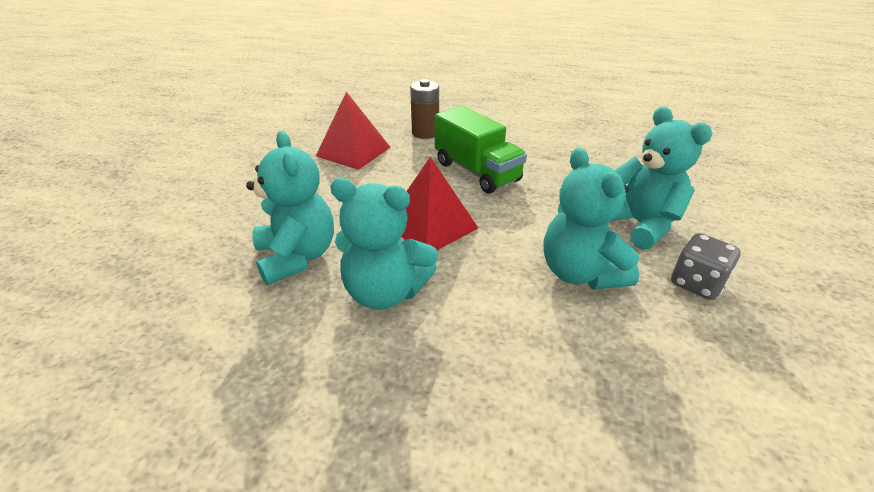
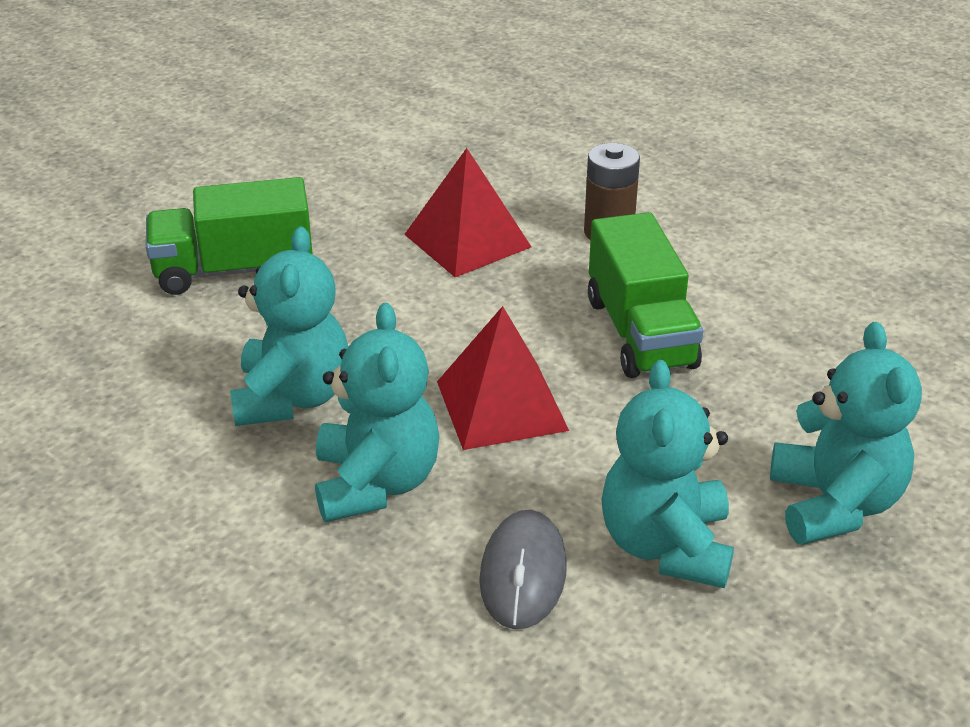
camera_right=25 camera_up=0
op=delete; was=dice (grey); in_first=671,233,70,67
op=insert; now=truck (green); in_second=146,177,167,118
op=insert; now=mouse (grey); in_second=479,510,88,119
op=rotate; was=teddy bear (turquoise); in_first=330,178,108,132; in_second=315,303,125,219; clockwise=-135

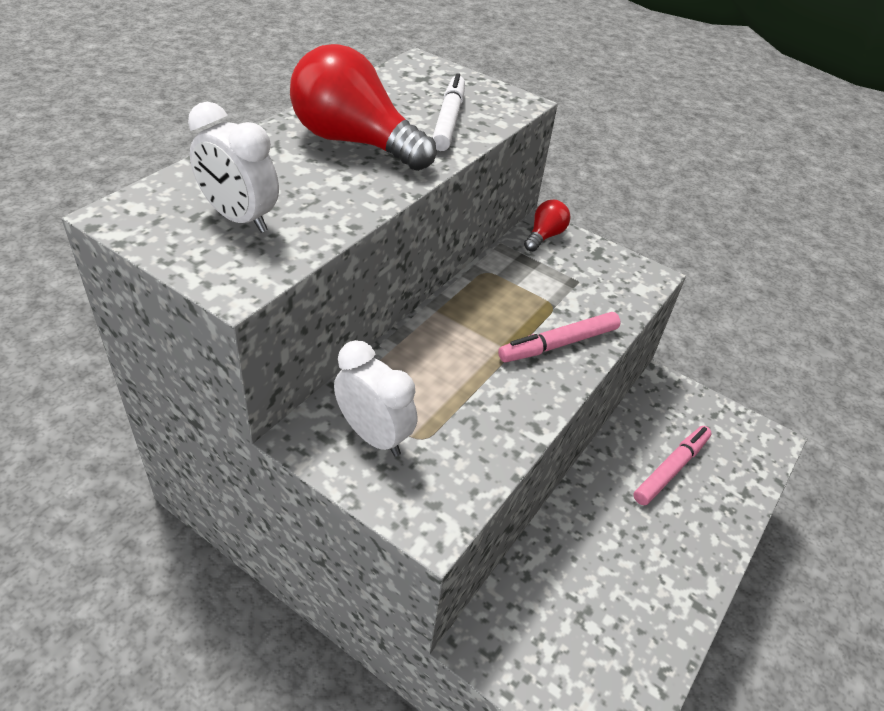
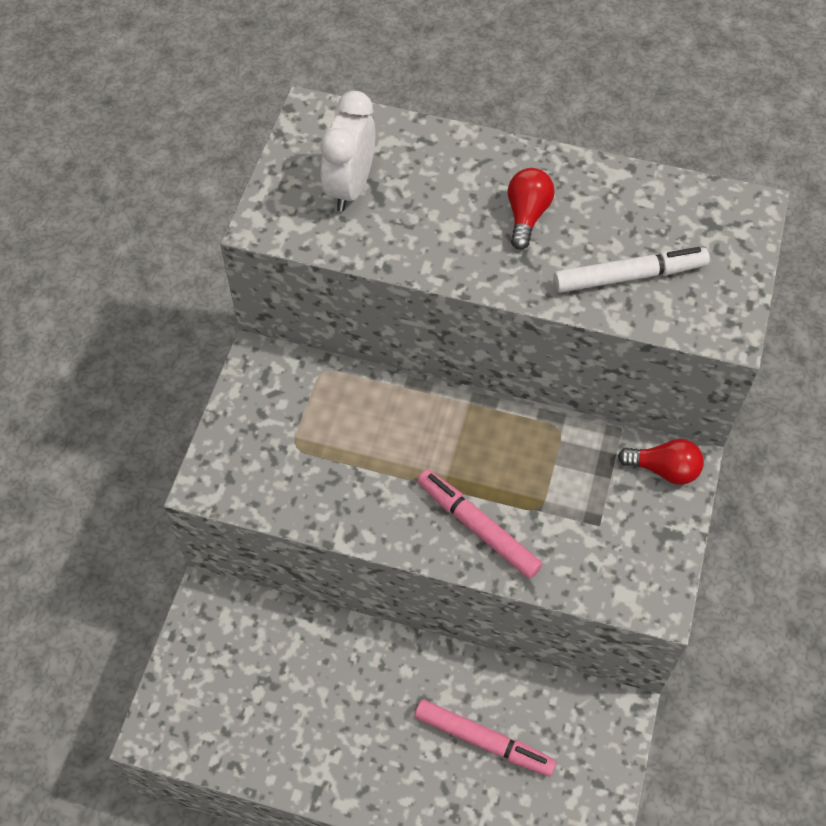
camera_right=75 camera_up=15
op=delete; was=clock (white); in_first=334,340,83,117
op=resize; was=light bulb (red); in_first=290,44,146,127; in_second=508,168,47,82; ratio=0.48

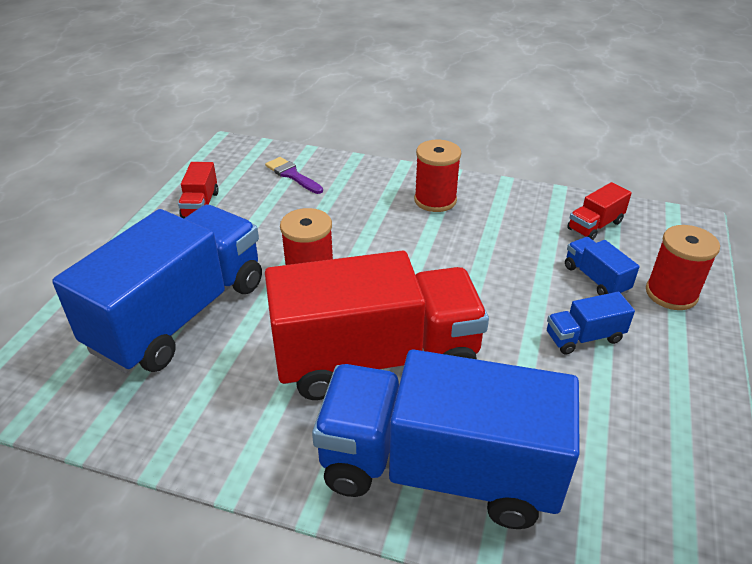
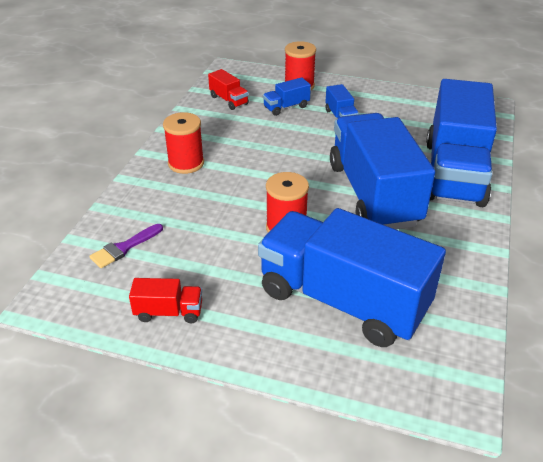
camera_right=-90 camera_up=0
op=recolor; was=truck (red); now=truck (blue); in_first=265,251,224,149; in_second=330,113,105,116

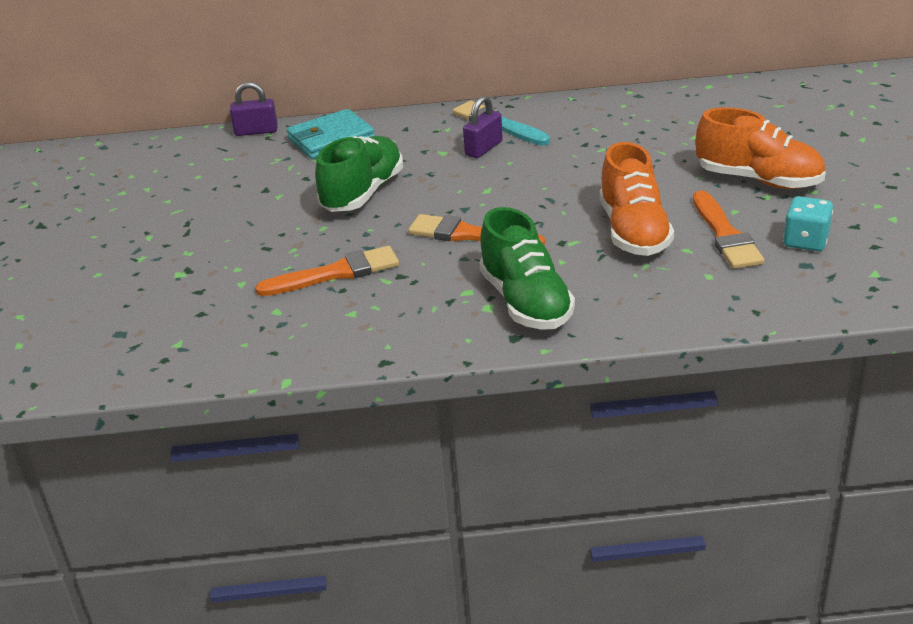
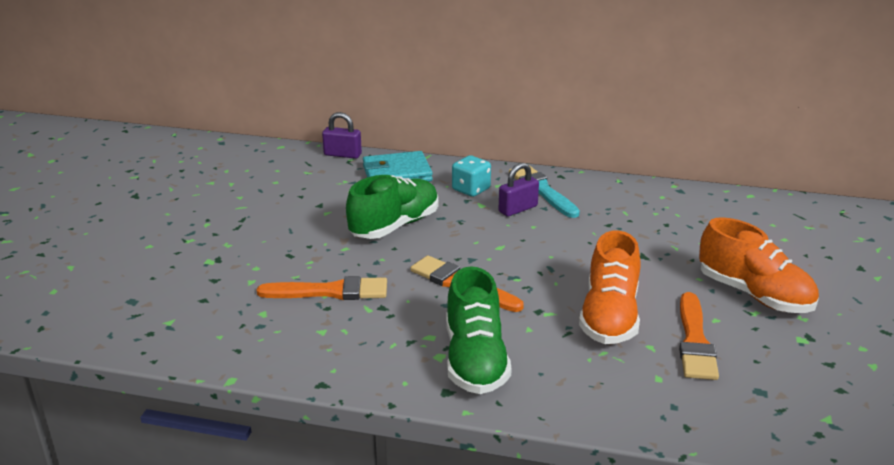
camera_right=15 camera_up=-5
op=move; was=dice (turquoise); in_first=783,196,50,55; in_second=452,155,39,42

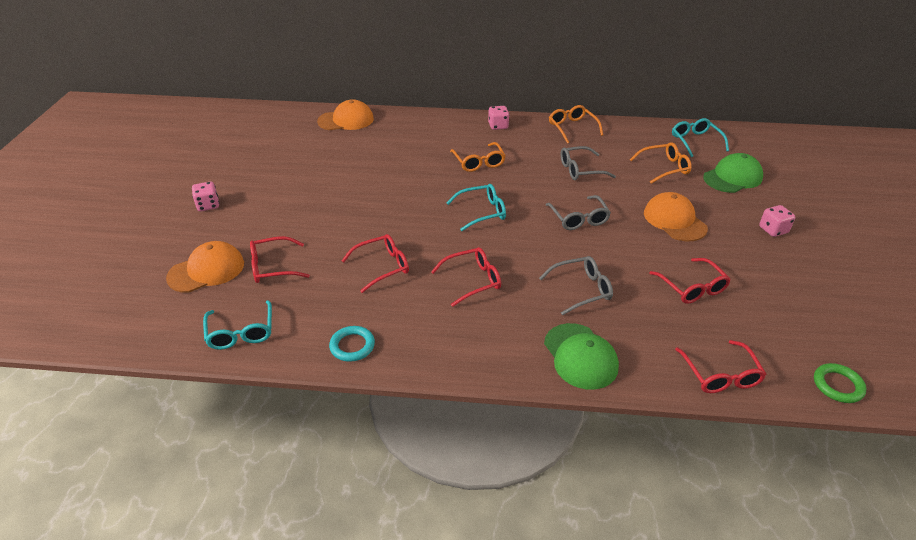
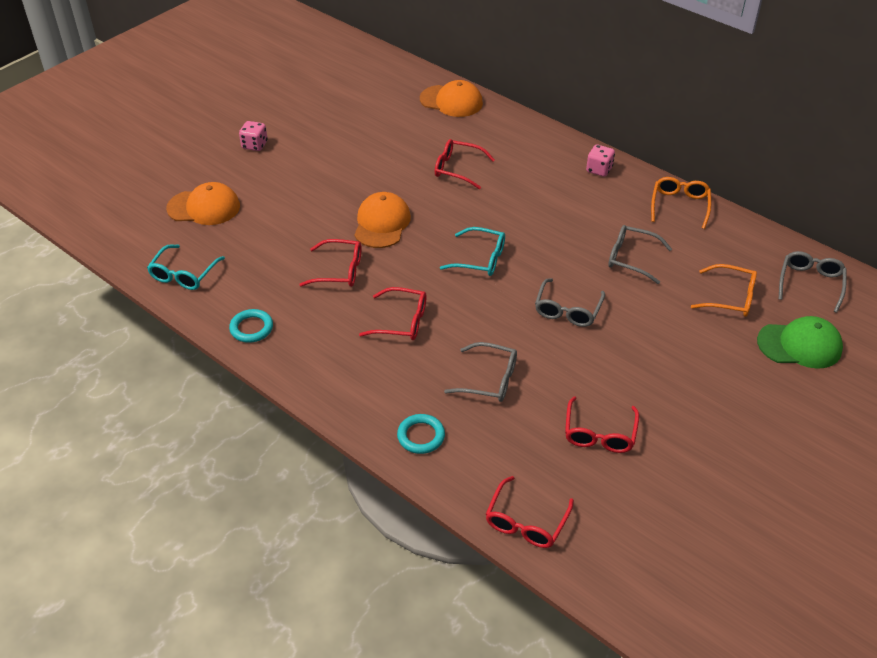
camera_right=35 camera_up=5
op=delete; was=glasses (orange); in_first=450,142,56,30
op=delete; was=dice (pink); in_first=759,205,36,32
op=delete; was=ring (green); in_first=814,363,52,40
op=move; was=glasses (red); in_first=250,236,60,47; in_second=435,139,60,50
op=move; was=cap (orange); in_first=644,192,64,49; in_second=354,192,57,56
op=replace; was=cap (green); now=ring (turquoise); in_first=544,323,75,67; in_second=397,414,48,40
op=recolor; was=glasses (turquoise); now=glasses (grey); in_first=672,118,57,39; in_second=779,251,68,62

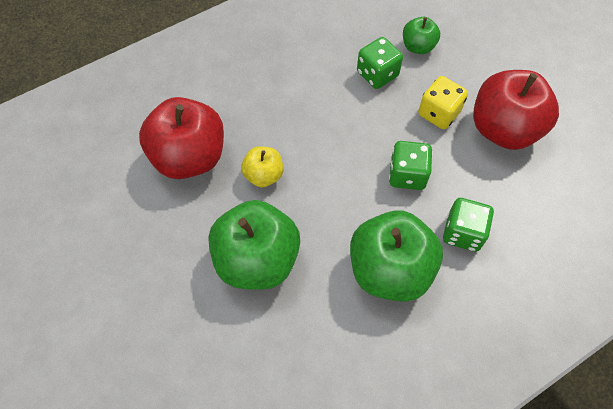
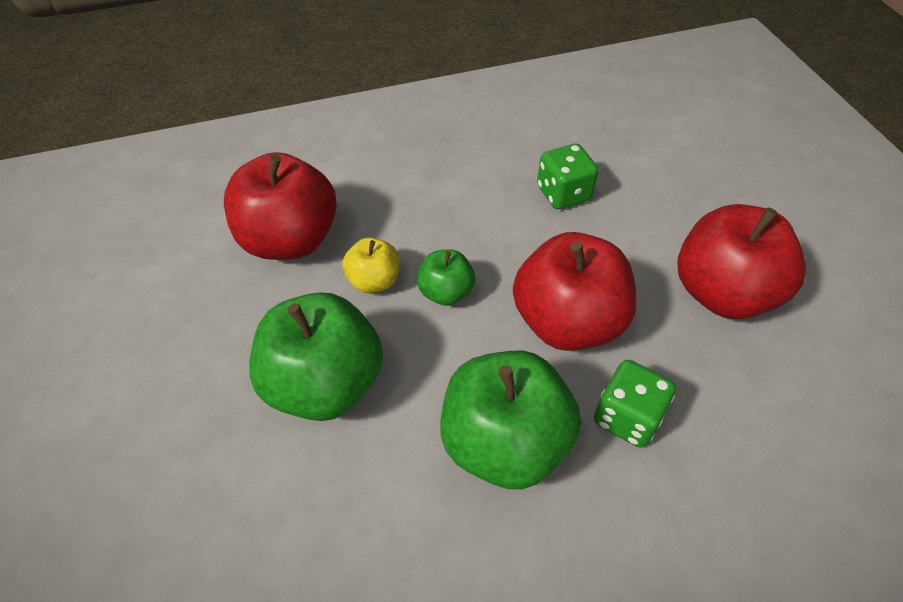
camera_right=15 camera_up=-10
op=delete; was=dice (yellow); in_first=418,76,50,53
op=move; was=apple (green); in_first=403,17,37,37; in_second=417,249,58,57
op=replace; was=dice (green); now=apple (red); in_first=389,141,44,49; in_second=513,232,124,119

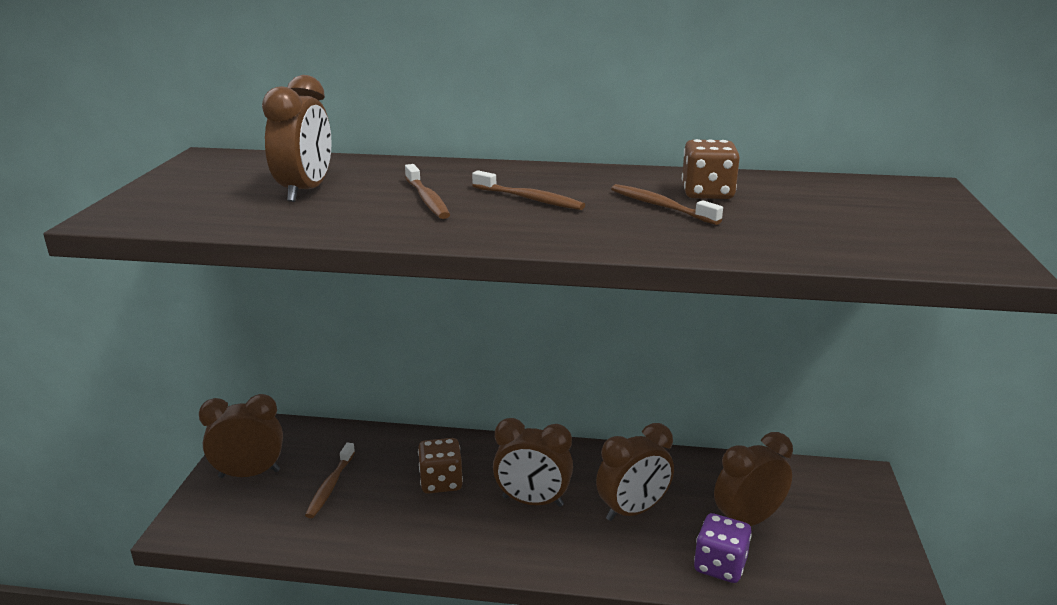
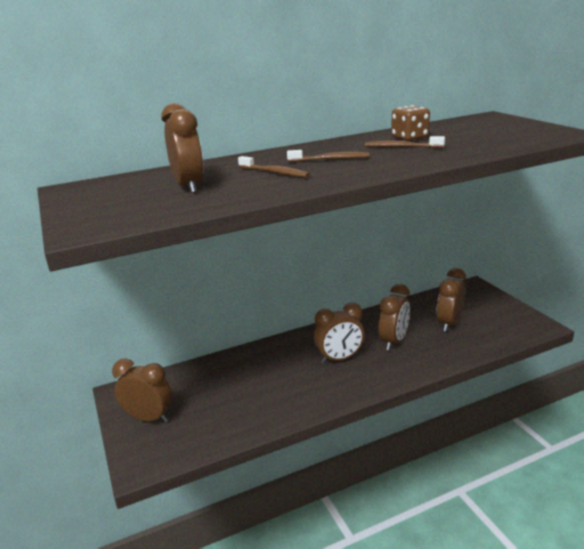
camera_right=-30 camera_up=0
op=delete; was=toothbrush (brown); in_first=305,443,50,75
op=delete; was=dice (brown); in_first=418,438,45,56
op=delete; was=dice (purple); in_first=694,513,58,70
op=rotate; was=clock (brown); in_first=199,394,84,84; in_second=112,359,60,64; clockwise=60

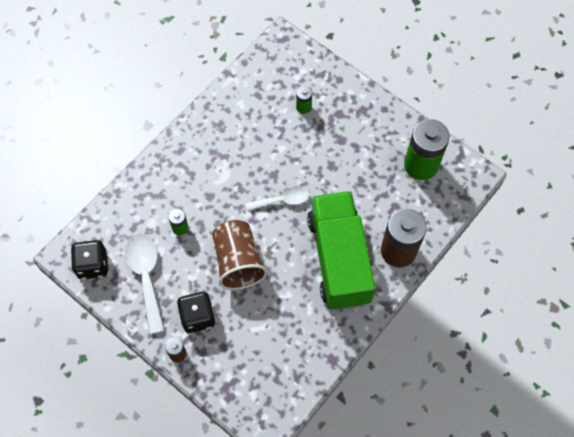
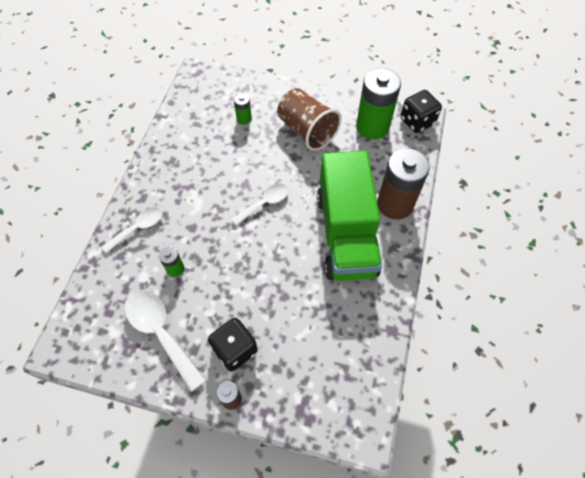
camera_right=-25 camera_up=-5
op=insert; now=spoon (white); in_second=102,207,61,46
op=move; was=dice (black); in_first=71,240,37,40; in_second=401,90,41,43
op=move; was=cup (brown); in_first=212,220,55,70; in_second=277,88,64,63
op=rotate; was=truck (green); in_first=307,191,69,119; in_second=317,151,65,130; clockwise=-150

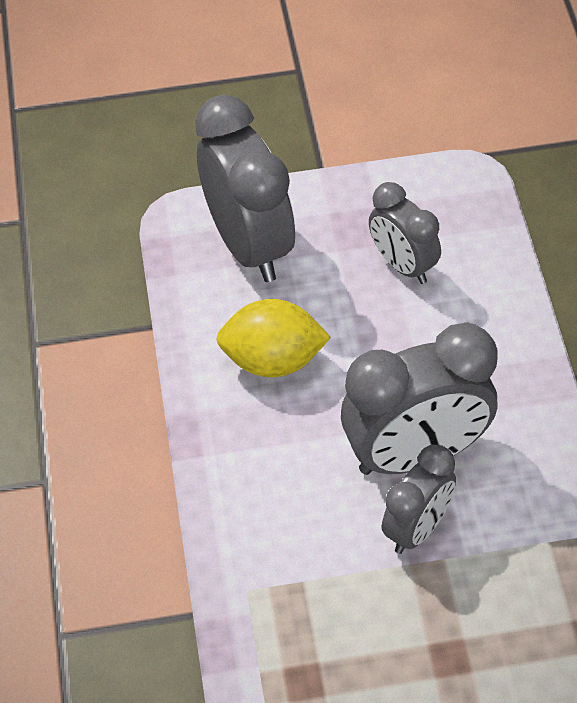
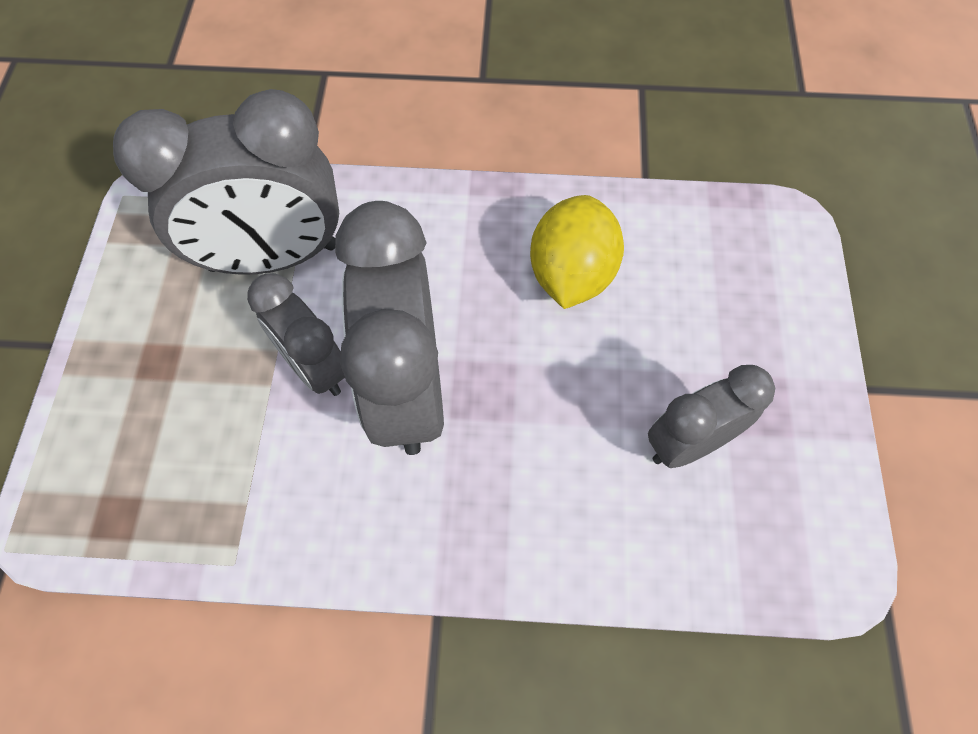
camera_right=100 camera_up=10
op=move; was=clock (grey); in_first=195,95,100,187; in_second=113,89,226,186

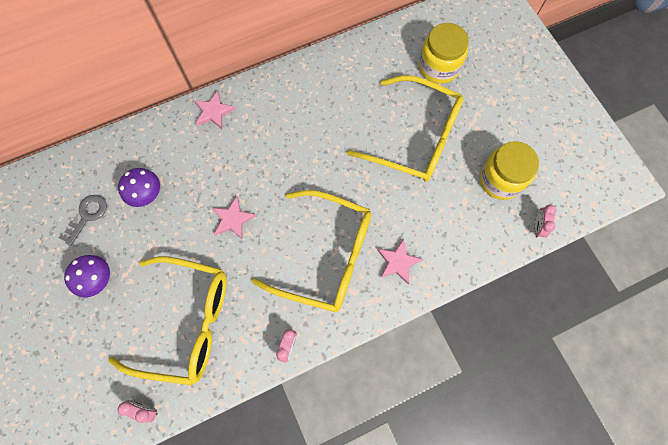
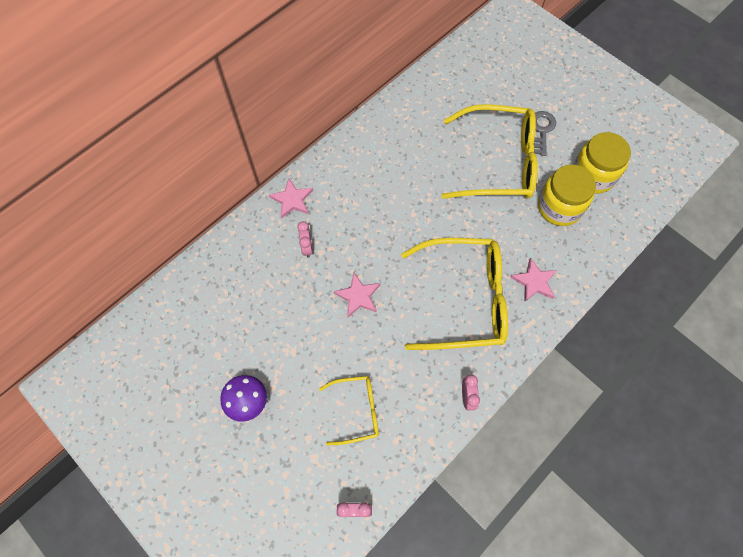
camera_right=-20 camera_up=-5
op=delete; was=mushroom (purple); in_first=118,168,42,39
op=move; was=key (grey); in_first=59,195,48,51; in_second=534,111,22,45
op=move; was=jar (yellow); in_first=419,23,50,61; in_second=538,165,58,61
op=move; was=clock (pink); in_first=533,204,24,33; in_second=297,221,16,37
op=resize; was=glasses (yellow); in_first=108,256,119,129; in_second=319,376,60,69; ratio=0.52

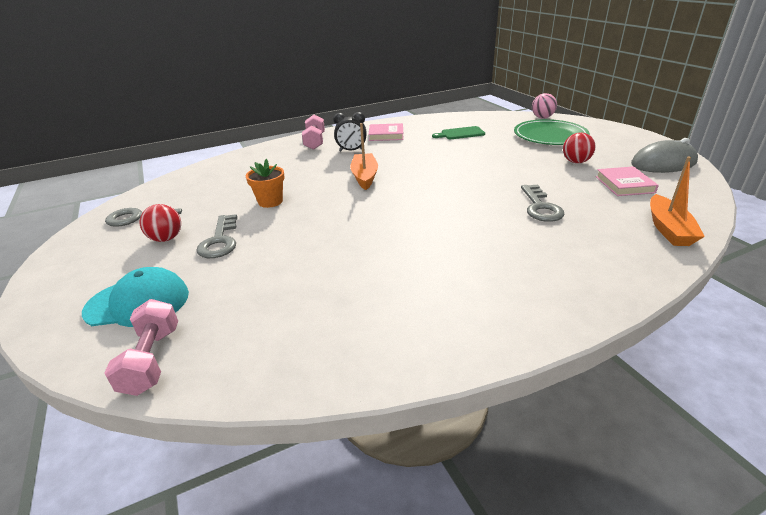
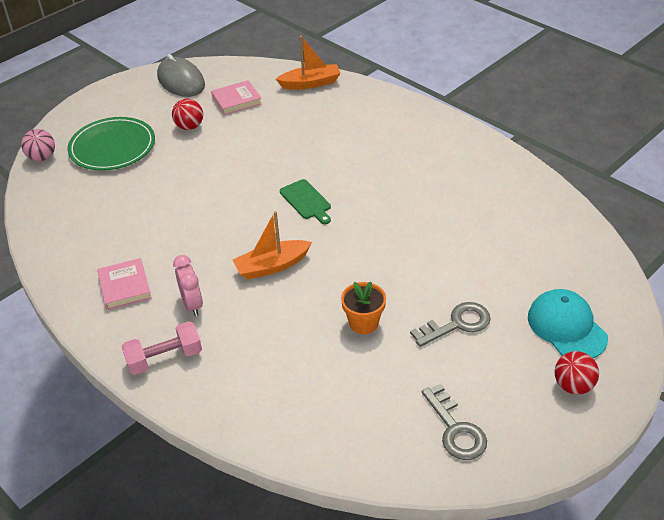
camera_right=-110 camera_up=10
op=delete; was=dumbbell (pink); in_first=104,299,74,97
op=delete; was=key (grey); in_first=521,185,44,37
op=move; was=ball (red); in_first=140,204,41,38; in_second=554,351,45,44
op=move; was=cutting board (green); in_first=432,126,53,13; in_second=280,179,51,45
op=recolor; was=clock (black); now=clock (pink); in_first=333,112,33,39; in_second=173,255,30,61

